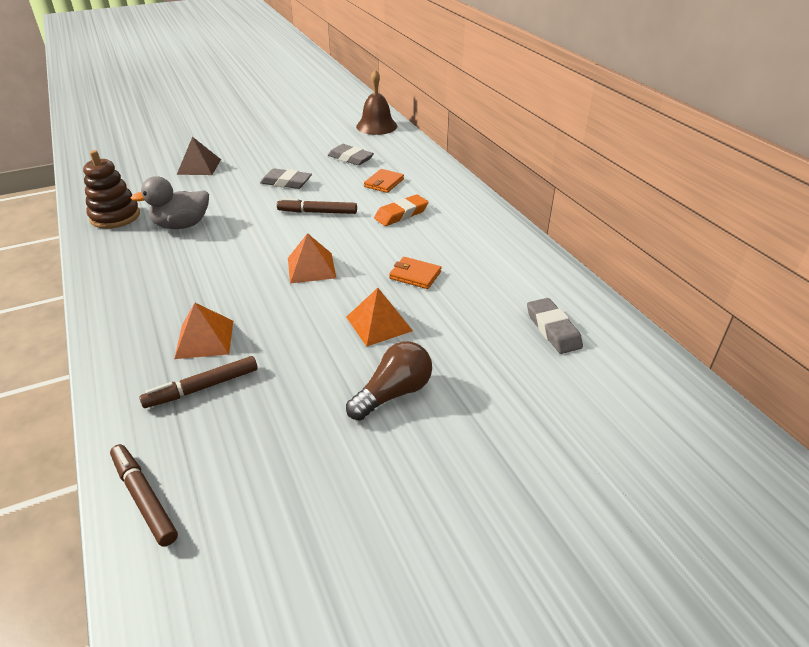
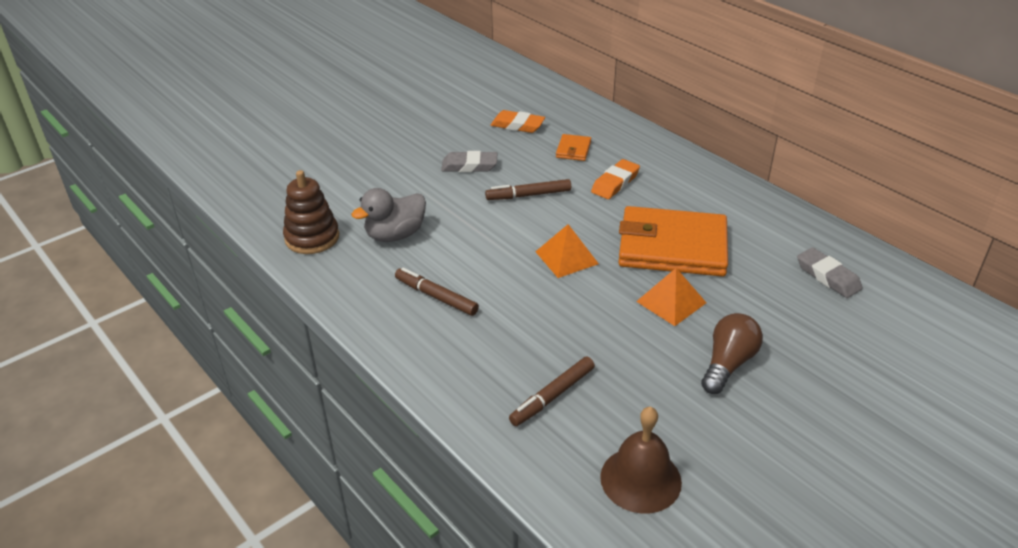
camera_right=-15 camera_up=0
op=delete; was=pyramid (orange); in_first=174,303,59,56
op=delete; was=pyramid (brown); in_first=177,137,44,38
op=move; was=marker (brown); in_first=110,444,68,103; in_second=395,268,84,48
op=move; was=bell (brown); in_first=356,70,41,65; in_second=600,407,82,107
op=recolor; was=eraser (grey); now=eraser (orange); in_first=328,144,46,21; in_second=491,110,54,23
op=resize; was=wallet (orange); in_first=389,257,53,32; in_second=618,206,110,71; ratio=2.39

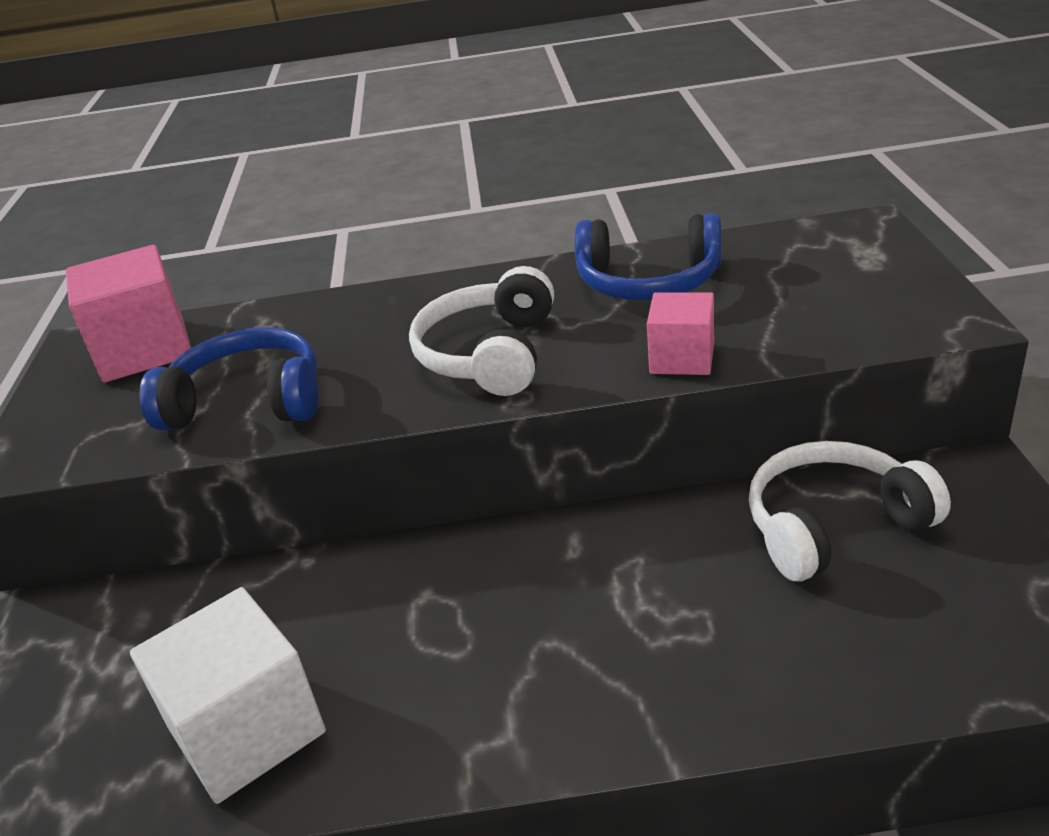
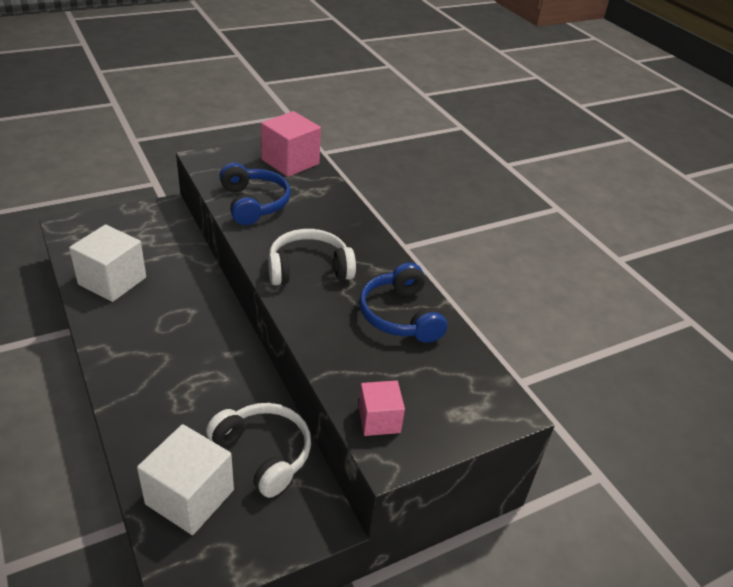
camera_right=60 camera_up=5
op=insert; now=cube (white); in_second=137,424,97,111
op=move; was=cube (pink); in_first=647,292,67,83; in_second=358,380,47,56

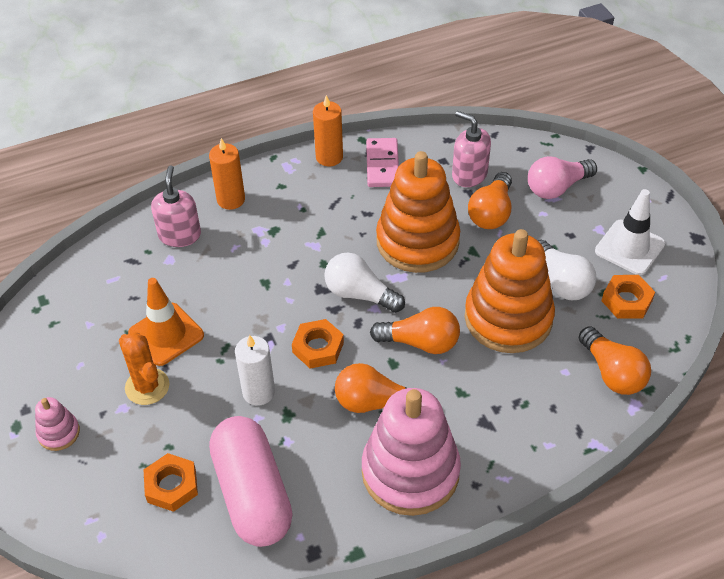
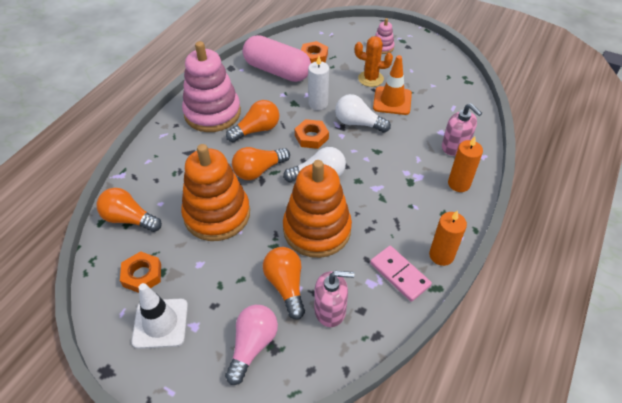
camera_right=140 camera_up=0
op=move; was=light bulb (white); in_first=538,240,58,60; in_second=335,94,56,39

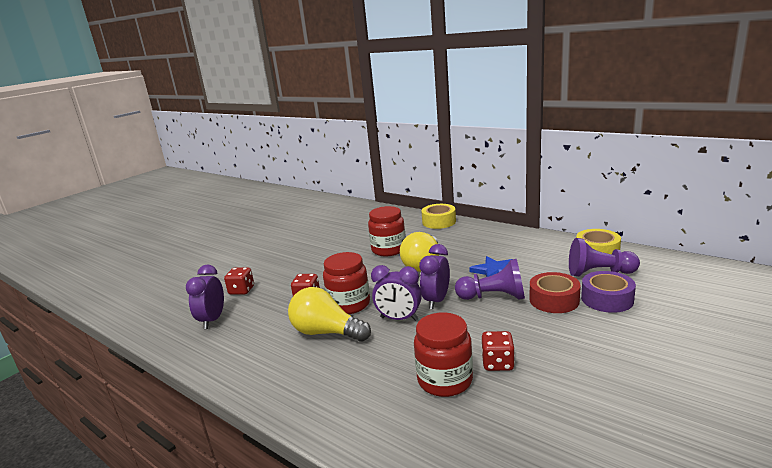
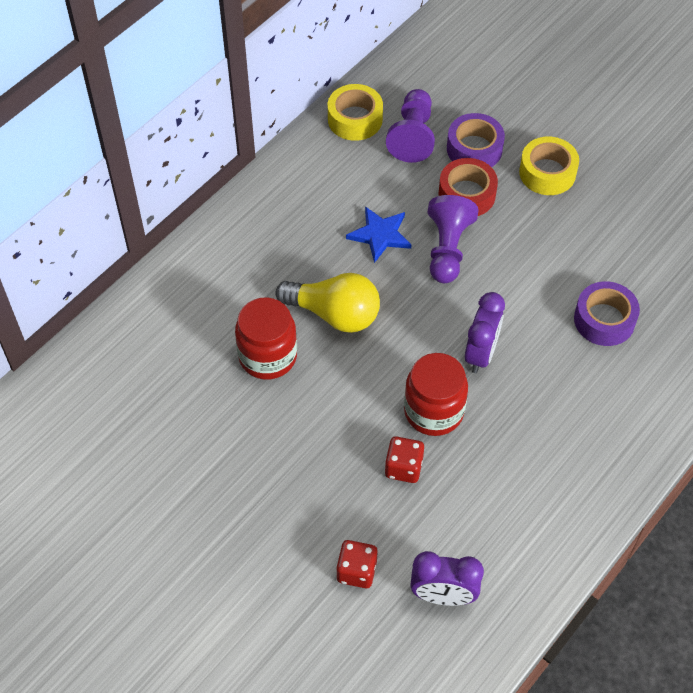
camera_right=-90 camera_up=35
op=delete; was=light bulb (yellow); in_first=288,287,83,55
op=delete; was=clock (purple); in_first=419,244,31,65
op=delete; was=dice (red); in_first=482,331,33,40
op=move; was=tape (yellow); in_first=421,204,35,25; in_second=519,137,60,58
op=replace; was=jar (red); now=tape (purple); in_first=414,312,59,85; in_second=574,281,66,65

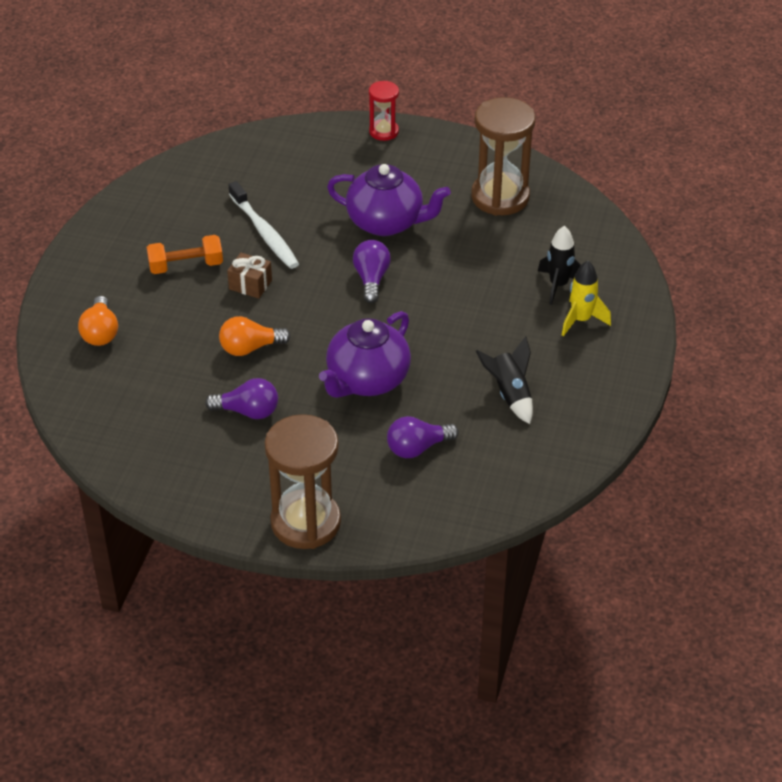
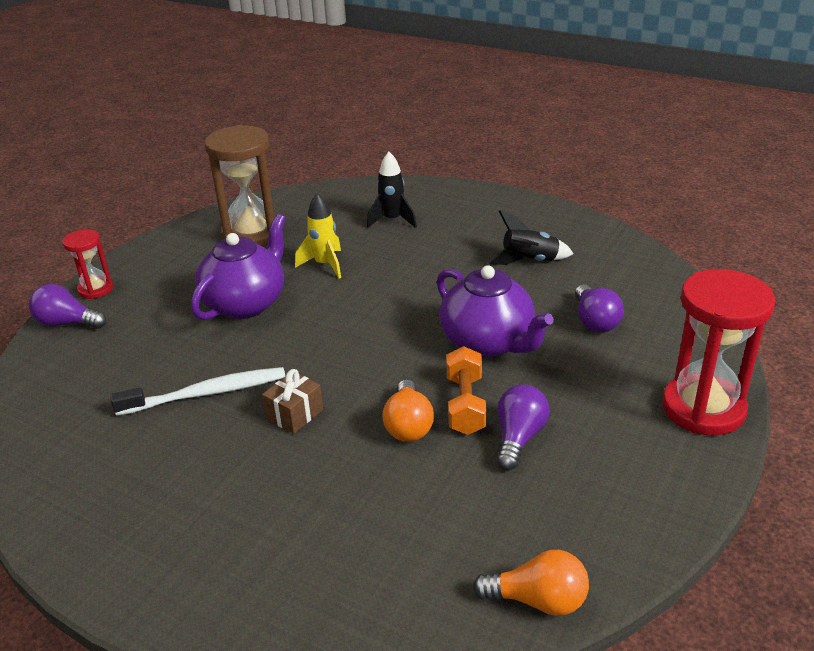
camera_right=-75 camera_up=-10
op=move; was=light bulb (orange); in_first=78,296,40,50; in_second=473,550,116,66
op=move; was=dumbbell (orange); in_first=147,235,76,39; in_second=446,346,41,89
op=move; was=light bulb (purple); in_first=353,240,38,63; in_second=29,284,77,45
op=move; was=rocket (yellow); in_first=562,261,49,75; in_second=295,193,46,85
op=recolor; was=hourglass (brown); now=hourglass (red); in_first=265,414,76,135; in_second=662,269,113,166

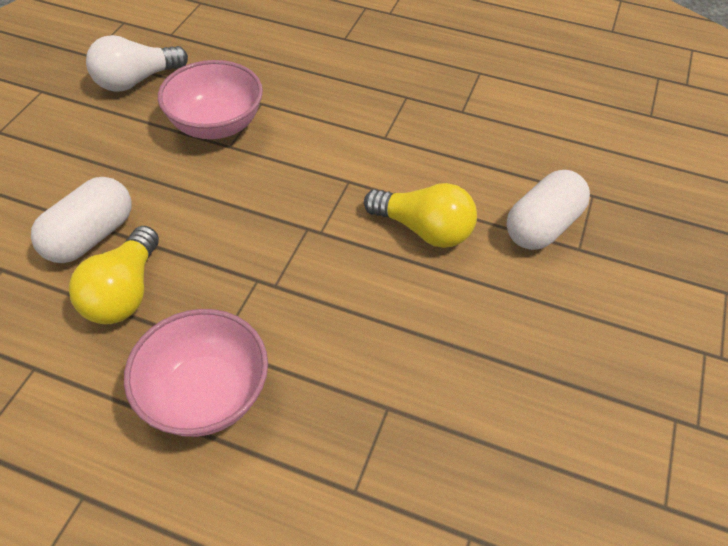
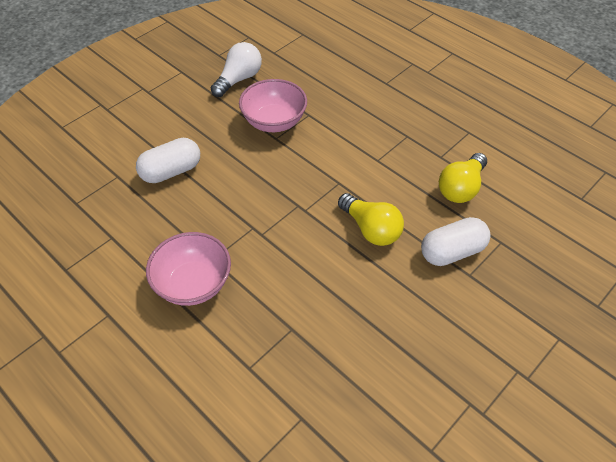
camera_right=25 camera_up=0
op=move; was=light bulb (yellow); in_first=69,226,90,98; in_second=439,153,48,50
op=rotate; was=light bulb (white); in_first=86,35,102,57; in_second=211,42,51,55; clockwise=135

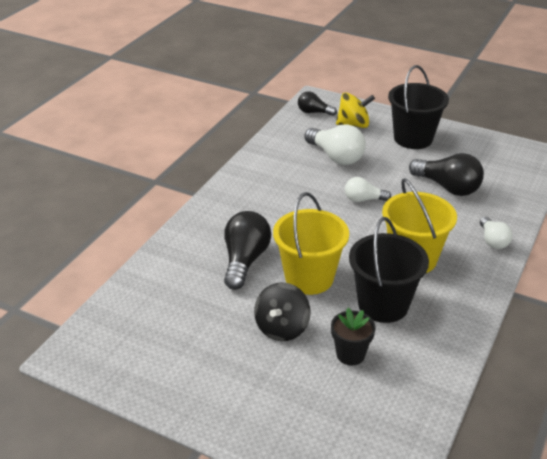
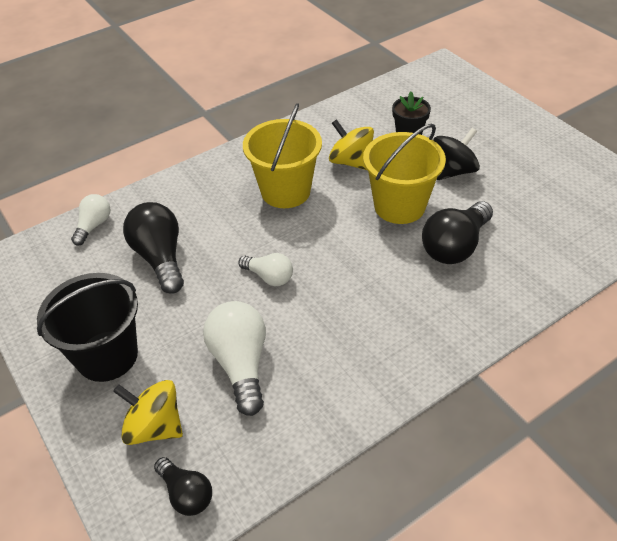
camera_right=-150 camera_up=10
op=move; was=light bulb (white); in_first=480,217,33,32; in_second=71,194,40,52
op=replace; was=bucket (black); now=spinning top (yellow); in_first=349,217,80,106; in_second=329,119,45,51

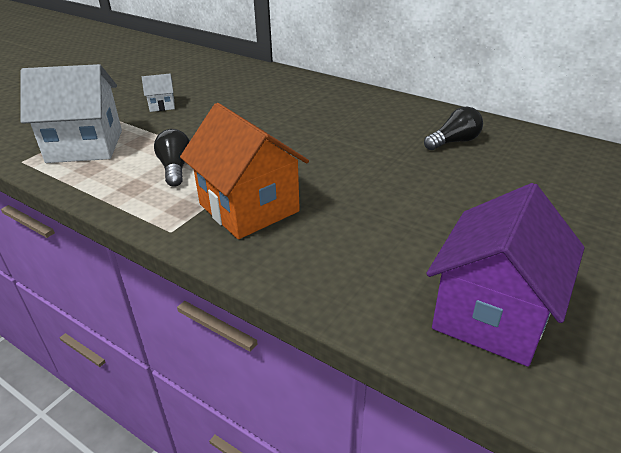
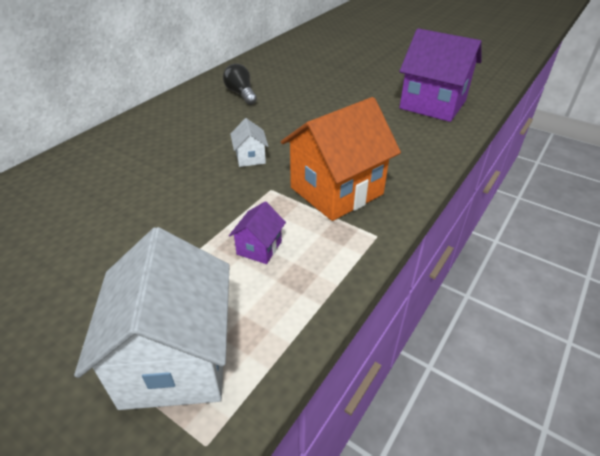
camera_right=-90 camera_up=5
op=move; was=house (white); in_first=142,74,33,38; in_second=230,118,38,49
op=replace; was=light bulb (black); now=house (purple); in_first=154,129,36,58; in_second=229,202,57,62

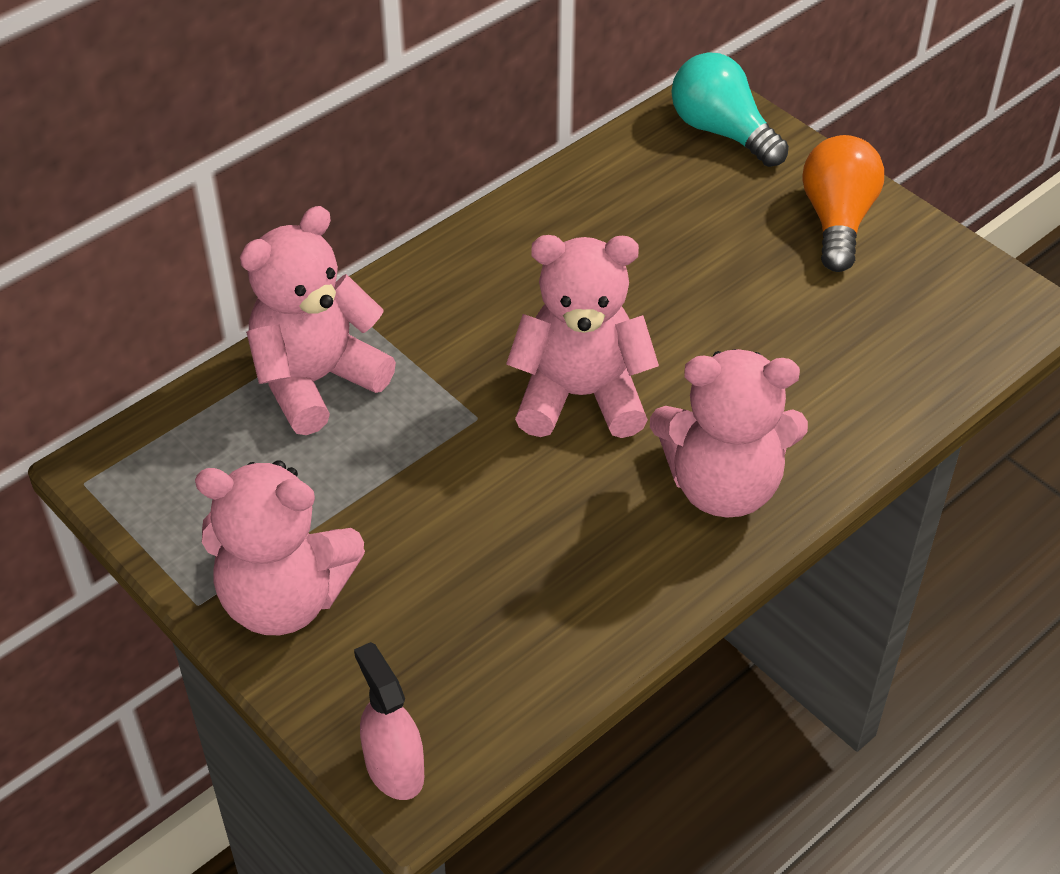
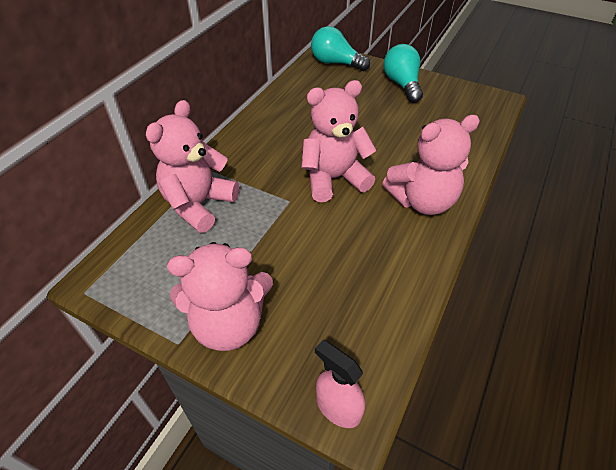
camera_right=-20 camera_up=0
op=recolor; was=light bulb (orange); now=light bulb (turquoise); in_first=803,135,81,137; in_second=384,44,39,59

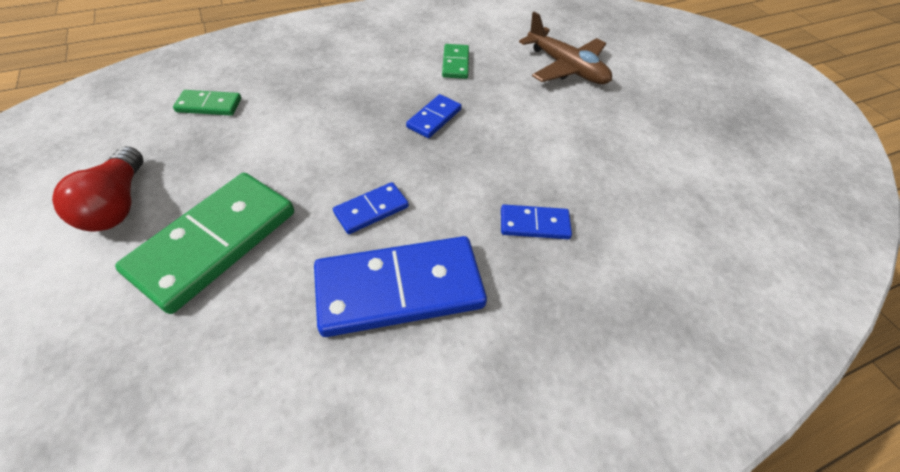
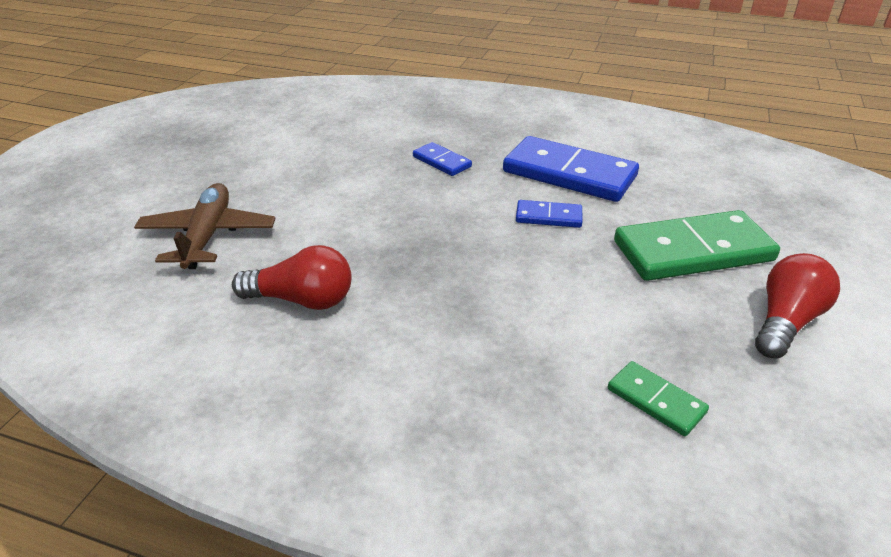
camera_right=-135 camera_up=-15
op=delete; was=domino (blue); in_first=406,94,55,44
op=replace; was=domino (green); now=light bulb (red); in_first=442,44,27,35; in_second=232,245,120,65

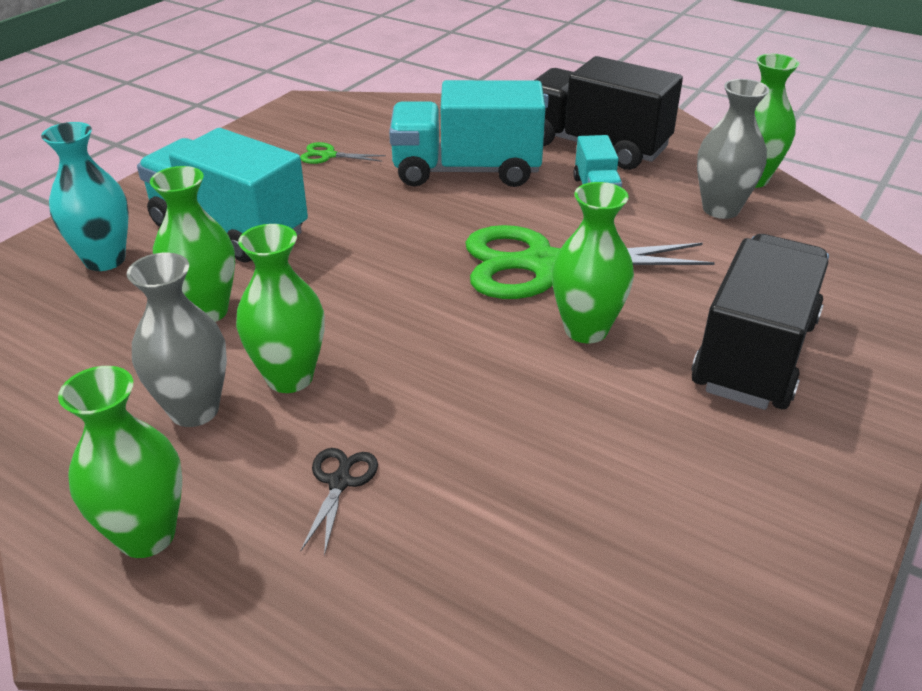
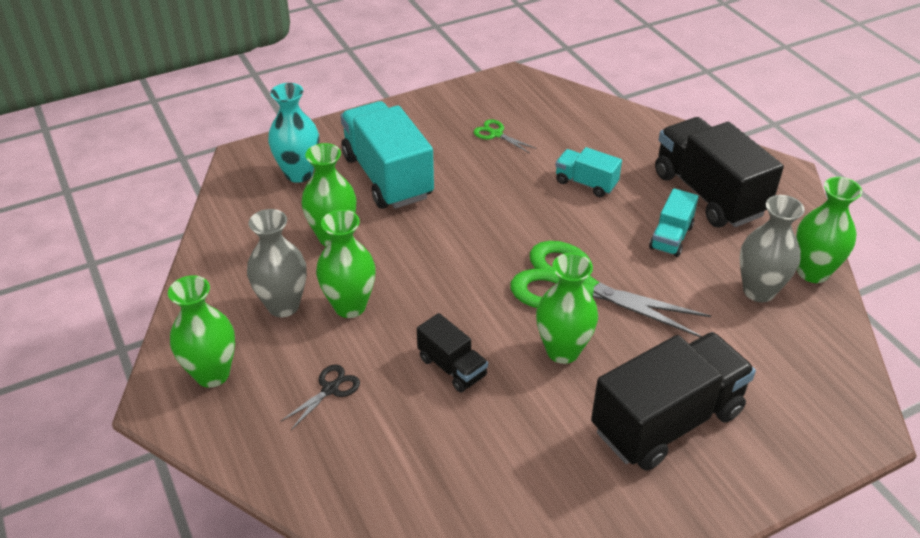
camera_right=30 camera_up=5
op=insert; now=truck (black); in_second=417,313,71,80
op=resize; was=truck (turquoise); in_first=389,80,157,107; in_second=555,147,67,50; ratio=0.5

